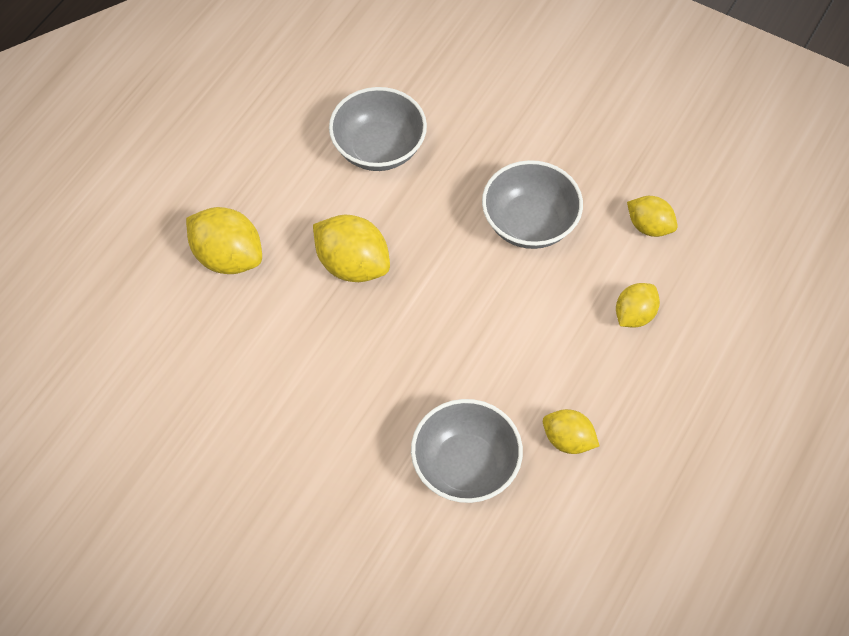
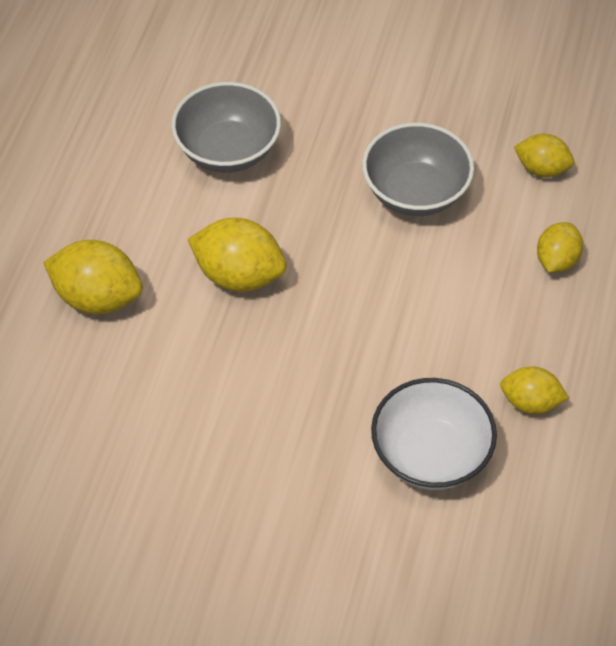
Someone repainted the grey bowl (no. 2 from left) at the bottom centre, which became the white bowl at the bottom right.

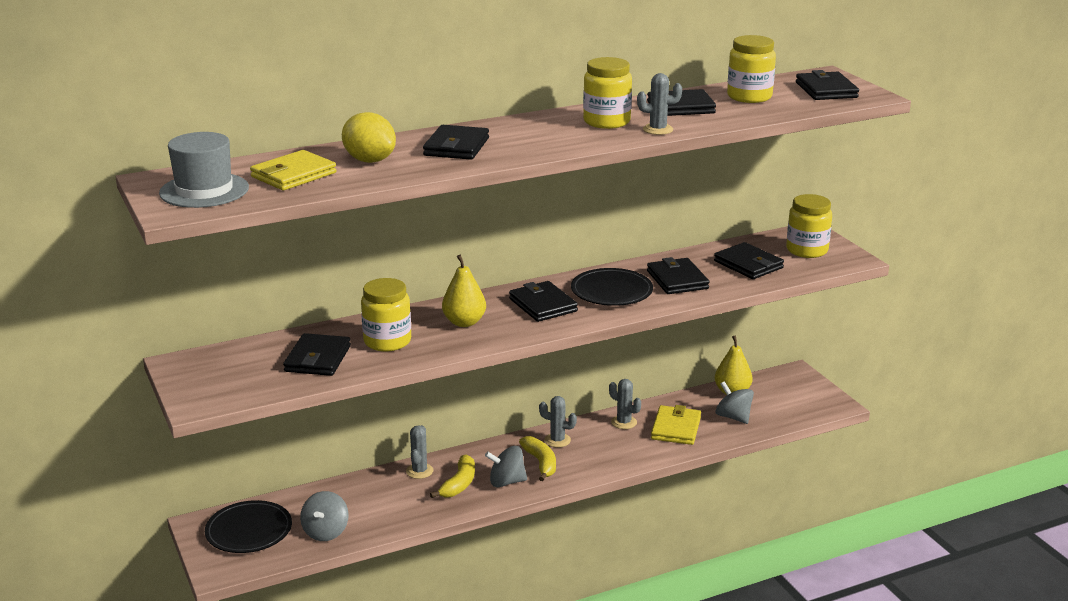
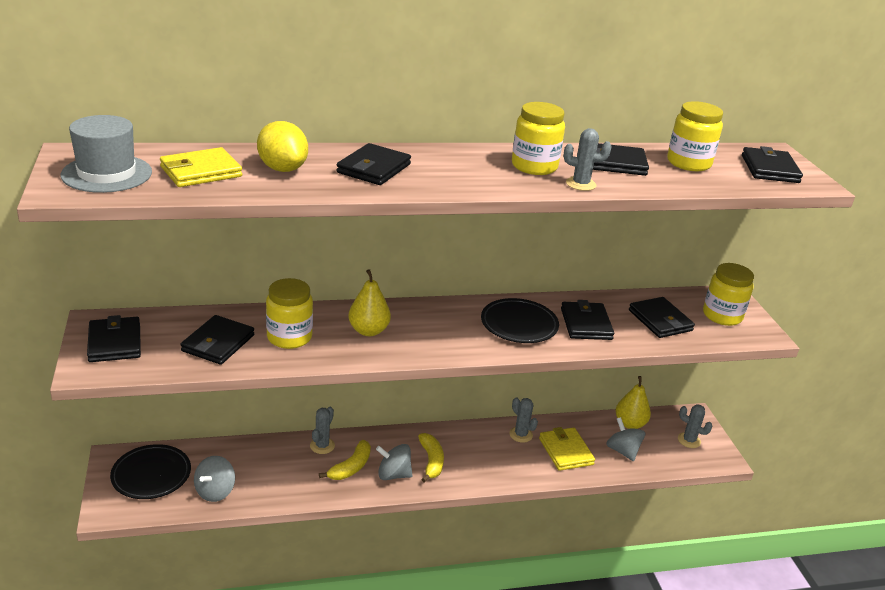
Someone carried the black wallet (no. 3 from left in the first image) from the centre to the middle left. Someone carried the grey cactus (no. 2 from left in the first image) from the bottom centre to the bottom right. Someone rotated the yellow wallet (no. 2 from left) at the bottom centre by 45 degrees counterclockwise.

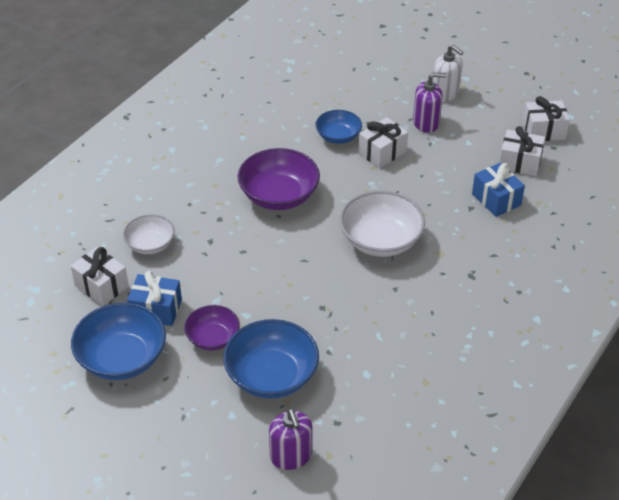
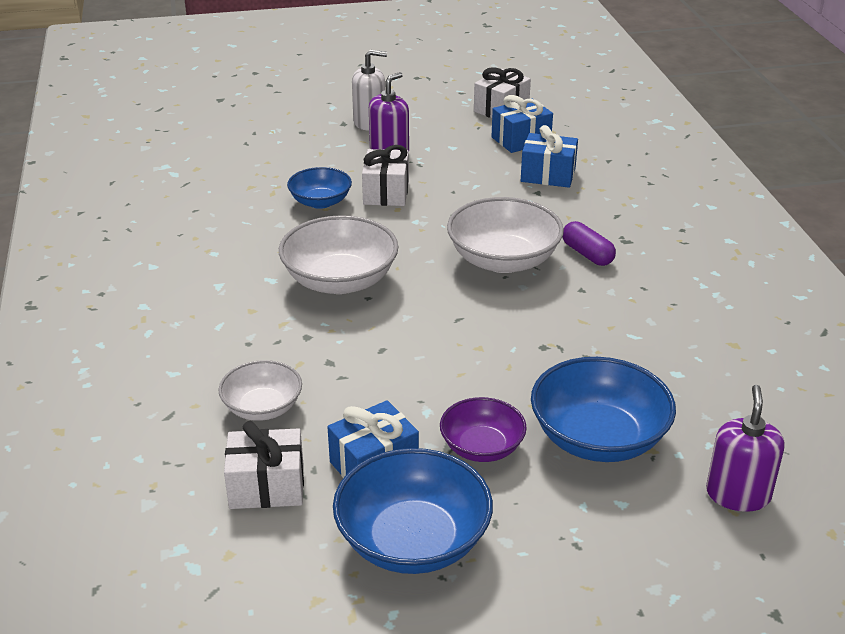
Someone put down the purple capsule at the middle right. Someone repainted the purple bowl (no. 2 from left) at the centre, which became the white bowl (no. 2 from left) at the centre. Someone repainted the white gift (no. 3 from left) at the top right, which became the blue gift (no. 2 from left) at the top centre. Someone rotated the purple soap dispenser (no. 1 from left in the first image) at the bottom centre by 105 degrees counterclockwise.

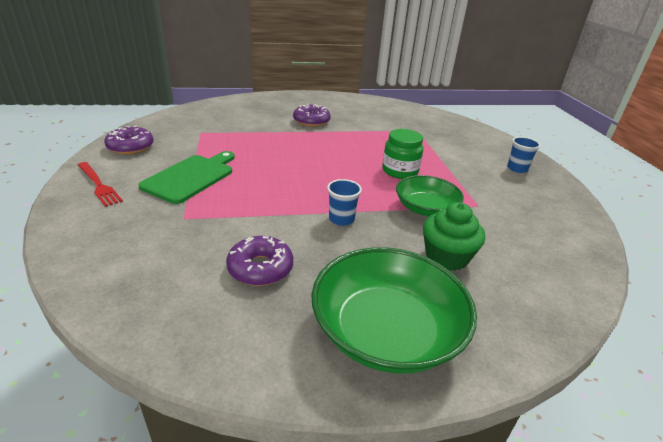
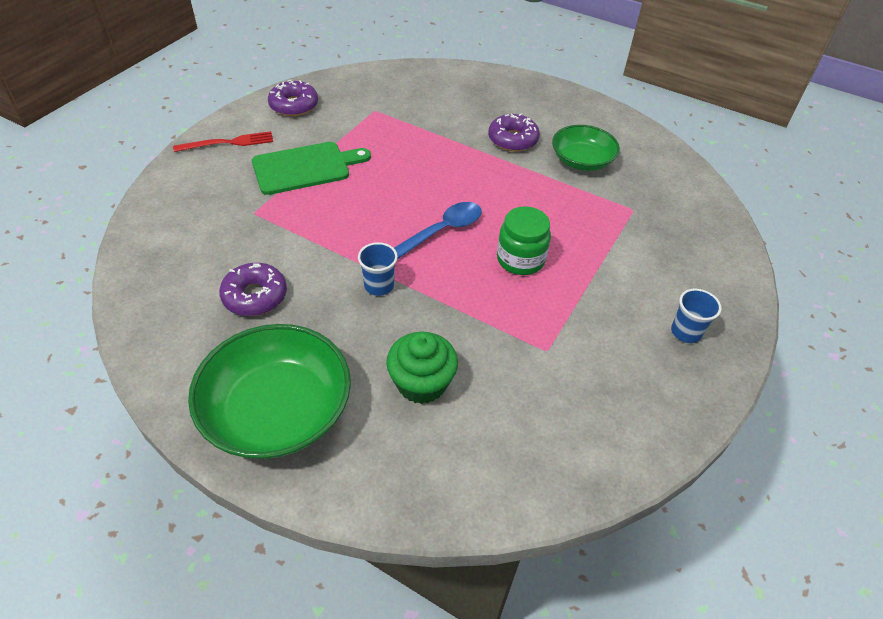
Someone put down the blue spoon at the centre. Someone carried the green bowl (no. 2 from left) from the centre to the top centre. Someone rotated the red fork at the middle left by 105 degrees counterclockwise.

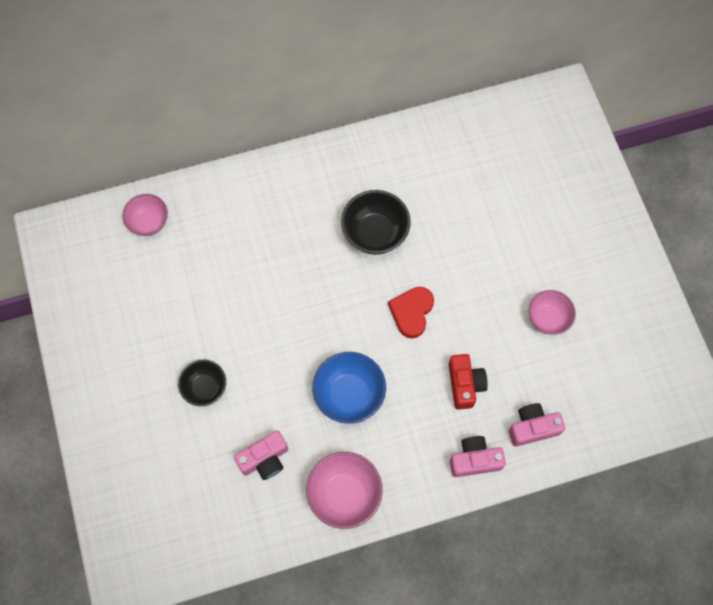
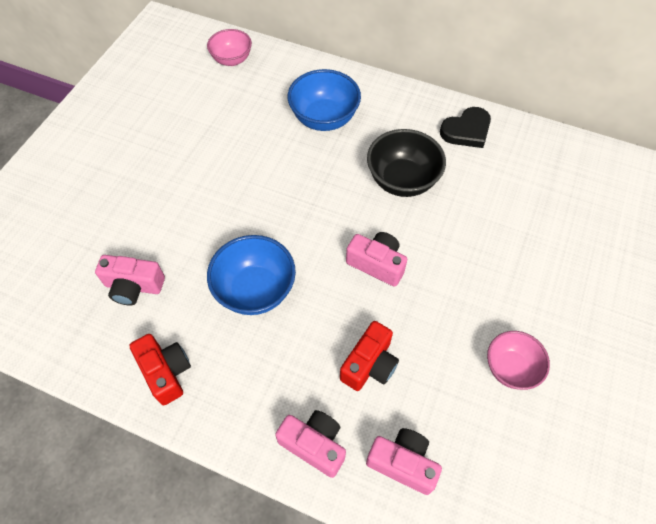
Someone took away the black bowl (no. 1 from left) at the middle left. Someone put down the blue bowl (no. 2 from left) at the top centre. Someone put down the black heart at the top right. Someone swapped the pink bowl (no. 2 from left) at the bottom centre for the red camera (no. 1 from left) at the bottom left. Someone swapped the red heart at the centre for the pink camera (no. 3 from left) at the centre.

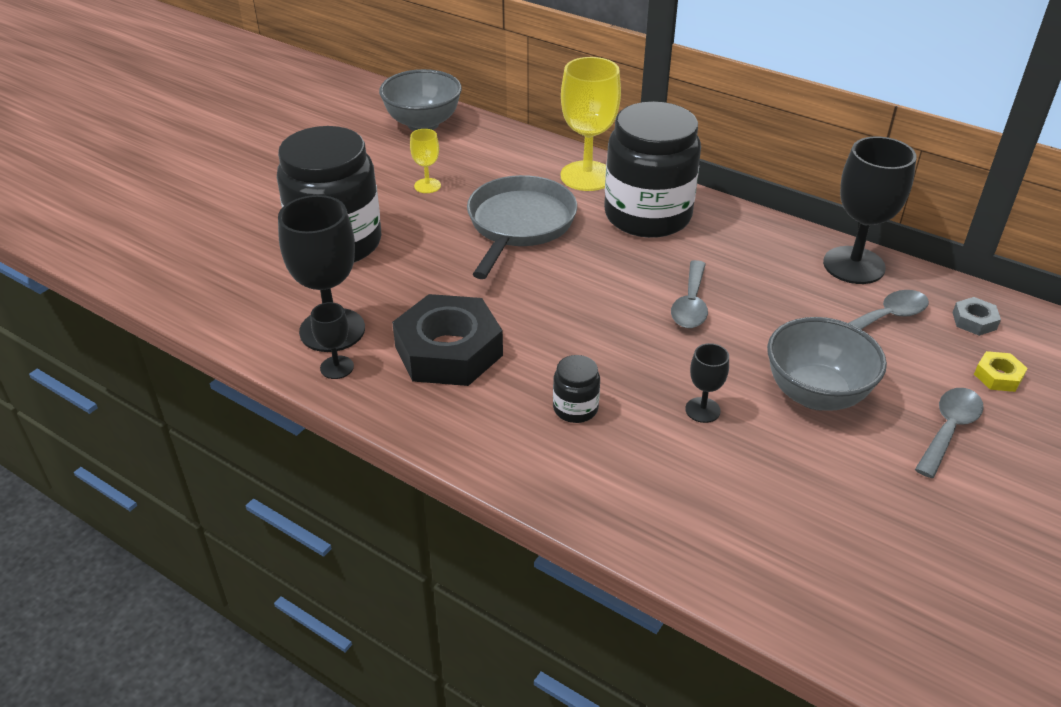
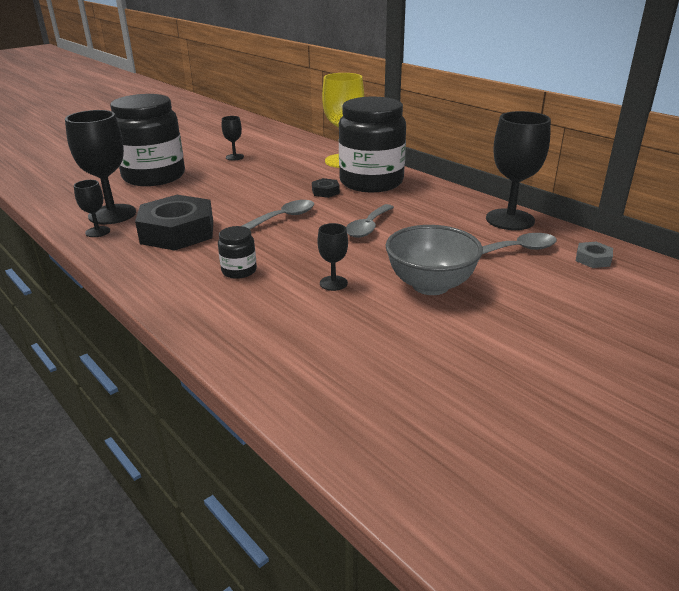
Someone took away the grey bowl (no. 1 from left) at the top centre. Someone took away the grey pan at the top centre. Someone took away the yellow nut at the middle right. Someone put down the black nut (no. 2 from left) at the top centre. Someone carried the grey spoon (no. 3 from left in the first image) from the middle right to the centre. Someone repainted the yellow goblet (no. 1 from left) at the top centre, which became the black goblet (no. 3 from left) at the top centre.

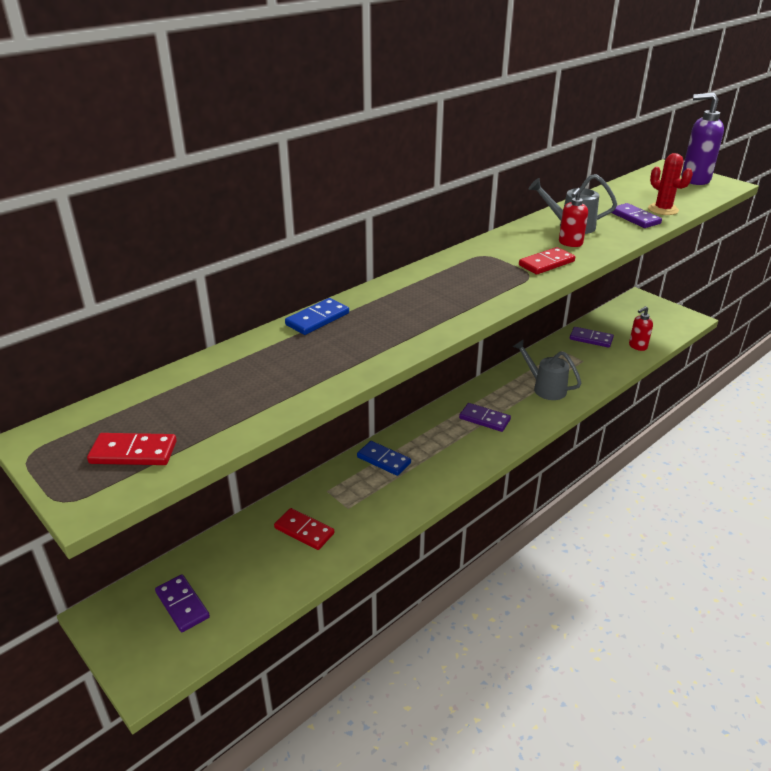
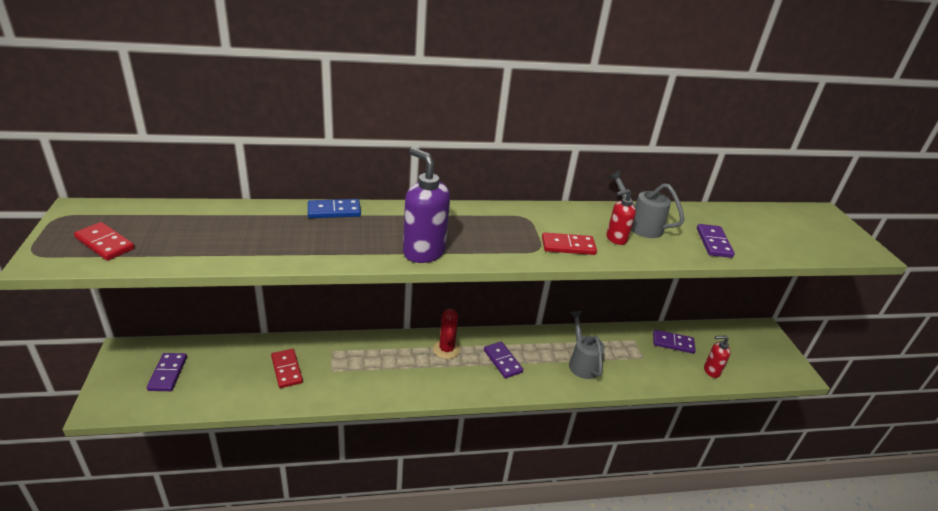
Someone took away the blue domino (no. 2 from left) at the centre. Someone carried the red cactus from the top right to the centre. Someone carried the purple soap dispenser from the top right to the centre. Someone rotated the purple domino (no. 3 from left) at the middle right by 45 degrees counterclockwise.

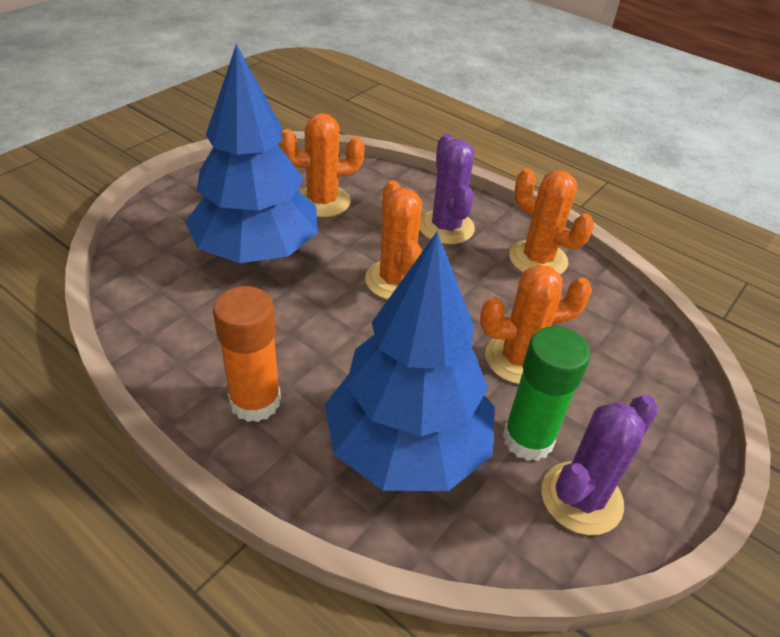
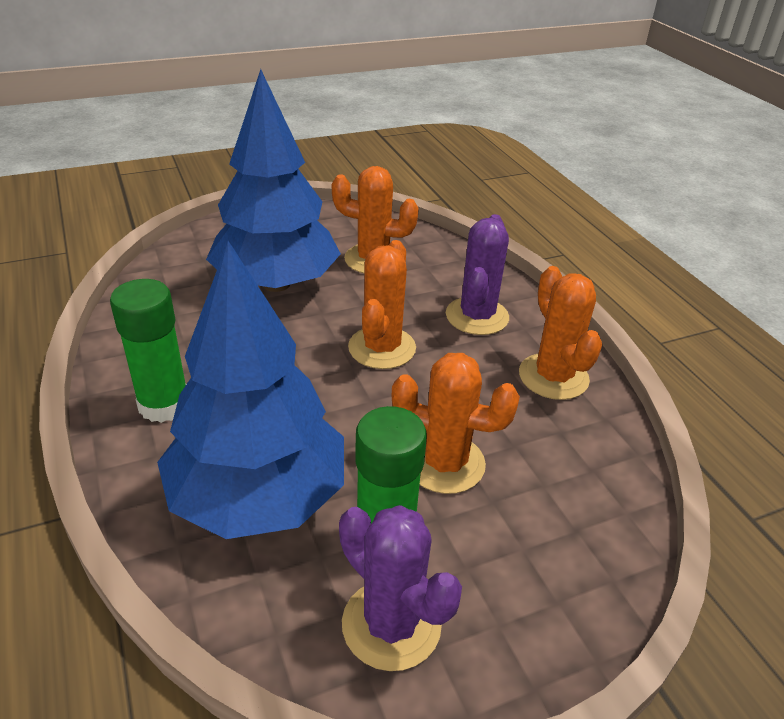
Someone repainted the orange glue stick at the middle left, which became the green glue stick (no. 1 from left) at the middle left. Someone rotated the purple cactus (no. 2 from left in the first image) at the bottom right by 60 degrees clockwise.

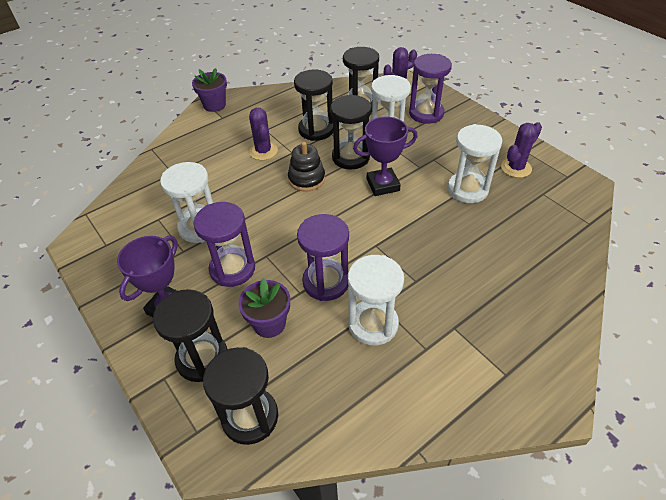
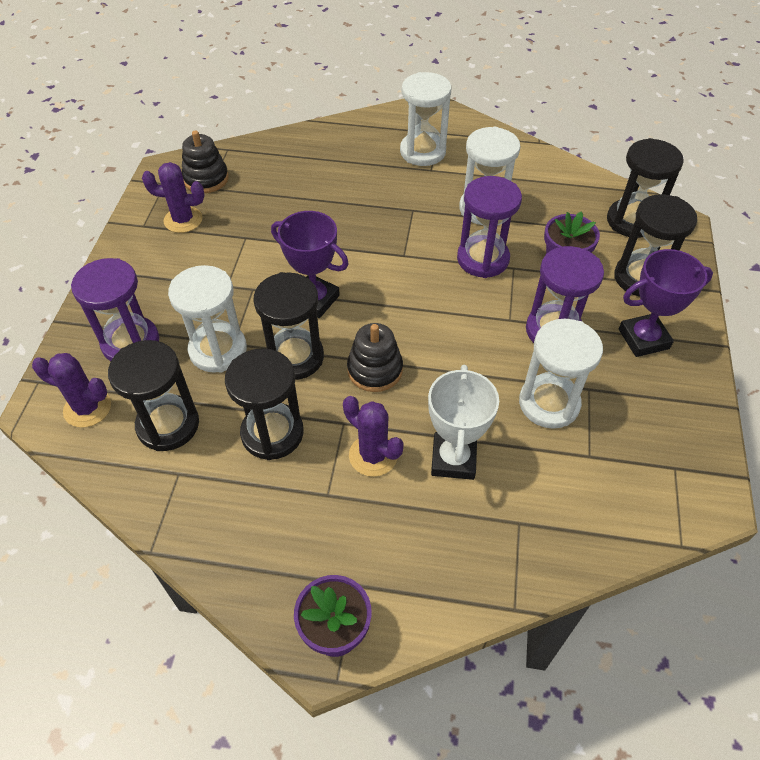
Someone put down the black stacking toy (no. 1 from left) at the top left. Someone put down the white trophy at the centre. Someone carried the white hourglass (no. 4 from left in the first image) from the top right to the top centre. Someone rotated the purple cactus (no. 1 from left in the first image) at the top centre by 75 degrees counterclockwise.

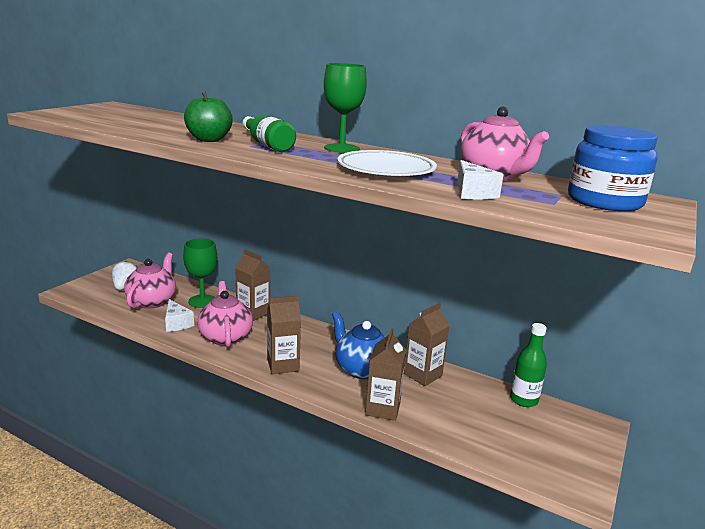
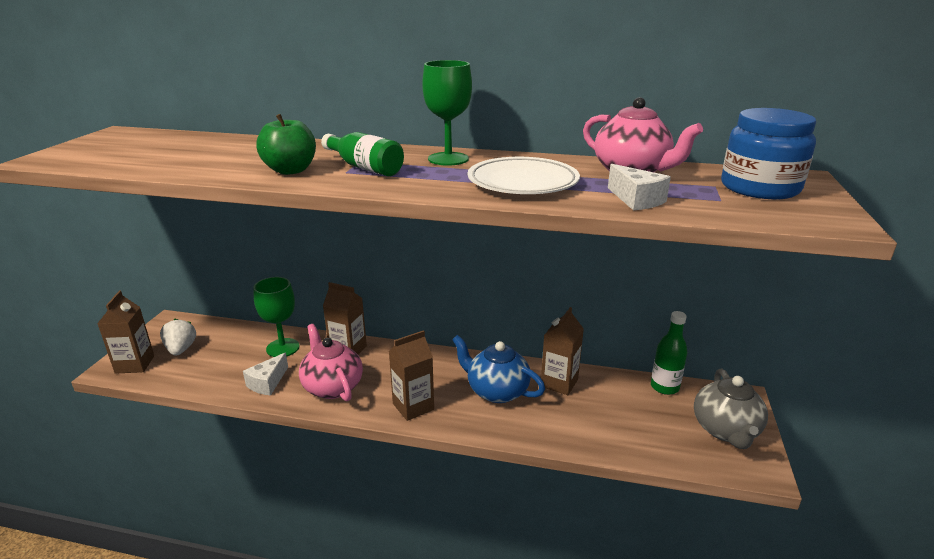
Someone took away the pink teapot (no. 1 from left) at the middle left. Someone put down the grey teapot at the bottom right. Someone carried the brown carton (no. 3 from left in the first image) from the bottom centre to the middle left. Someone rotated the white cheese (no. 1 from left) at the middle left by 75 degrees clockwise.

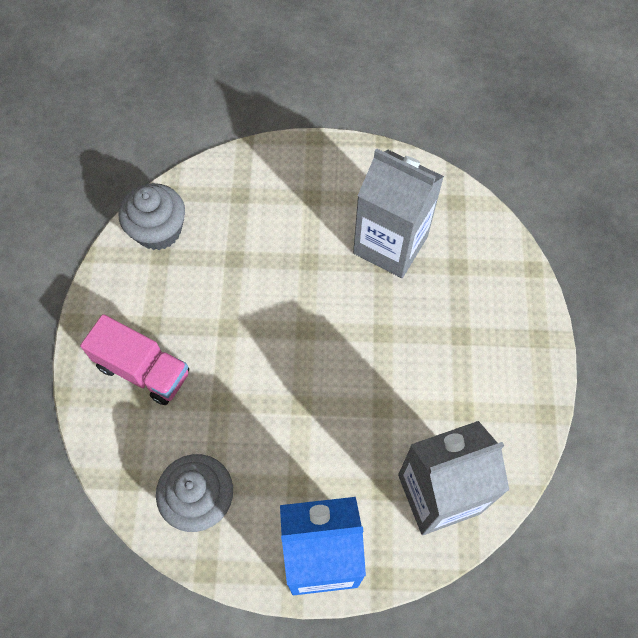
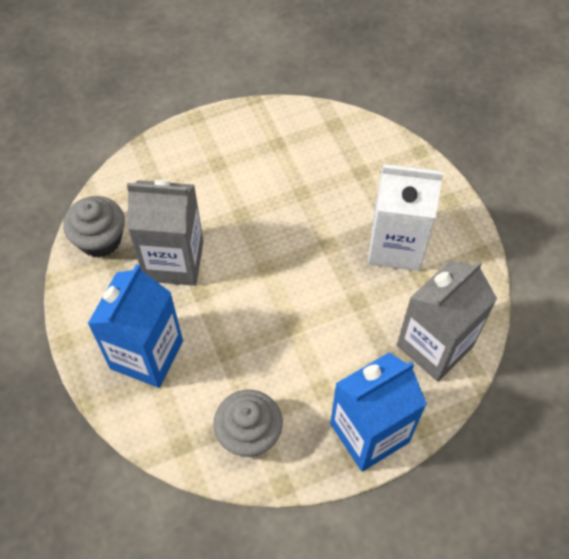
Someone put down the white carton at the middle right. Someone carried the grey carton (no. 1 from left) from the centre to the middle left. Someone swapped the pink truck at the middle left for the blue carton (no. 1 from left) at the middle left.

